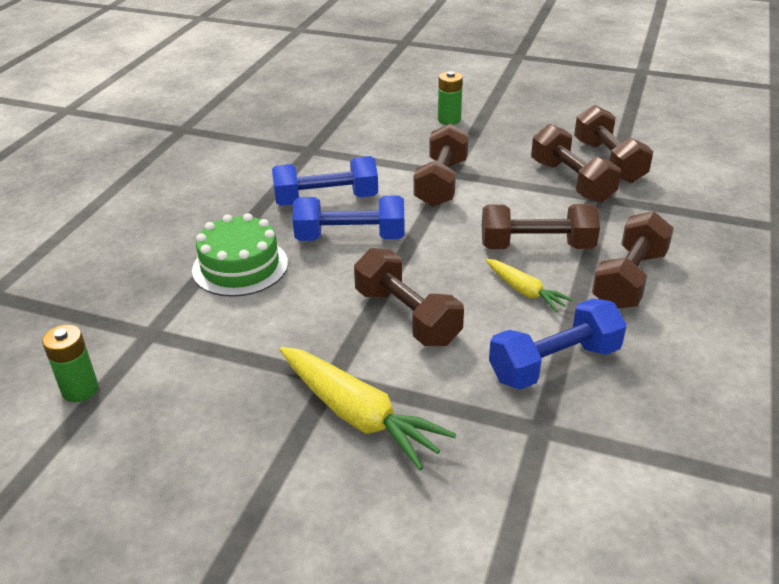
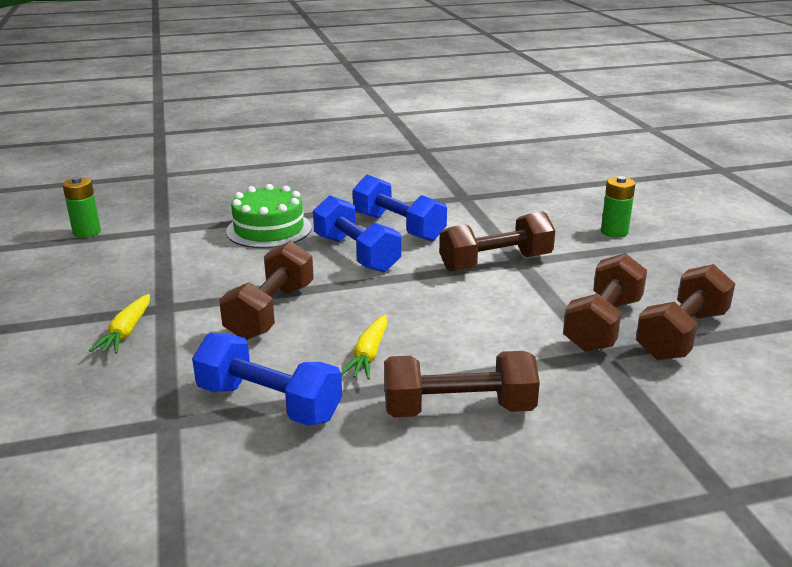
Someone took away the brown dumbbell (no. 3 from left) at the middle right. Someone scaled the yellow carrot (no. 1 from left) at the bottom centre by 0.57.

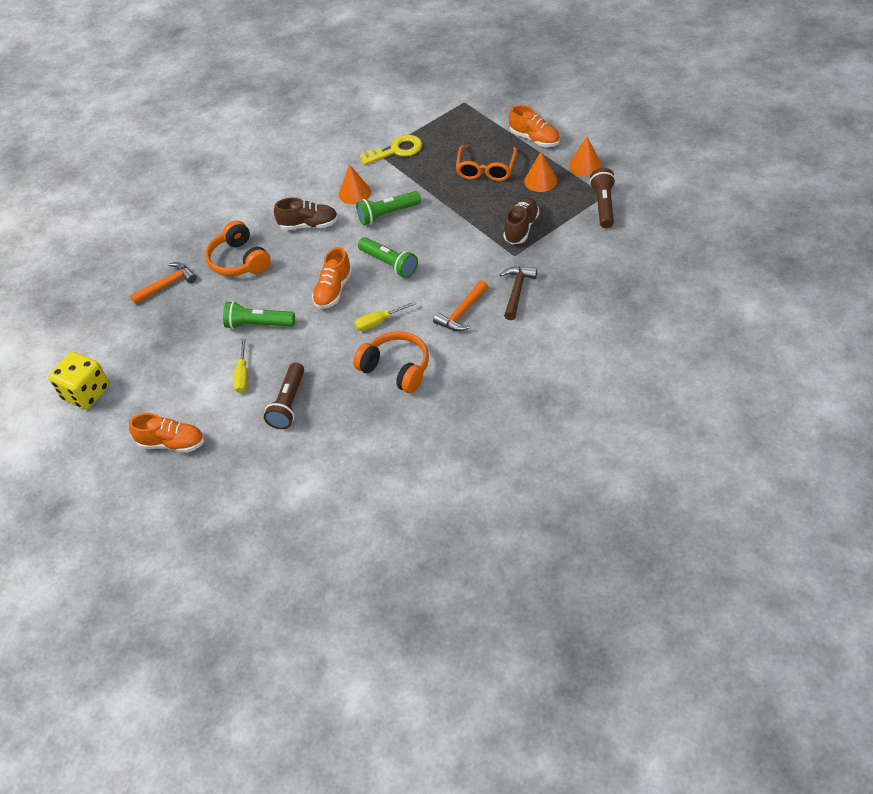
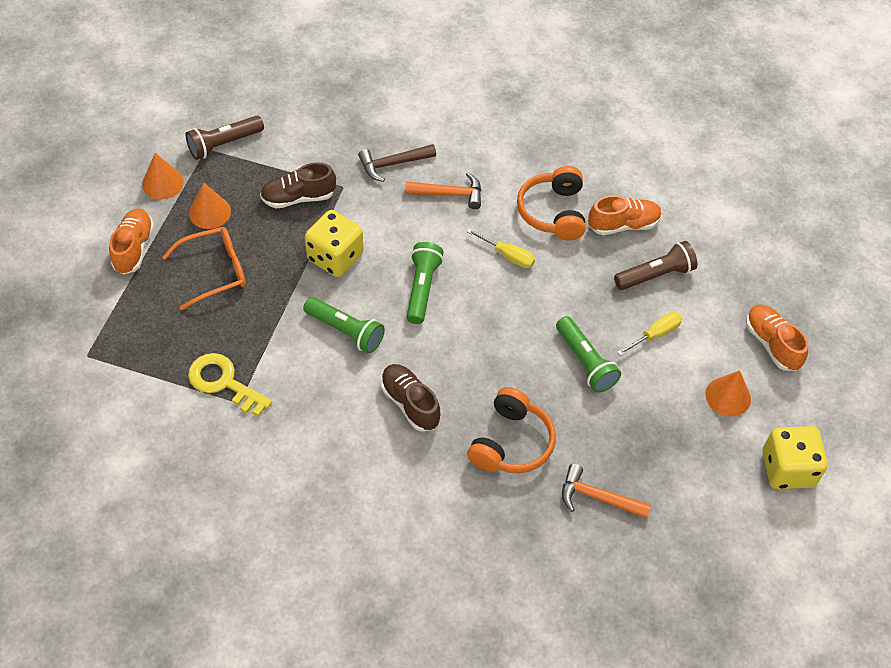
Someone put down the yellow dice (no. 1 from left) at the centre. Someone carried the orange shoe (no. 2 from left) from the centre to the top right. Someone carried the orange cone (no. 1 from left in the first image) from the top centre to the middle right.

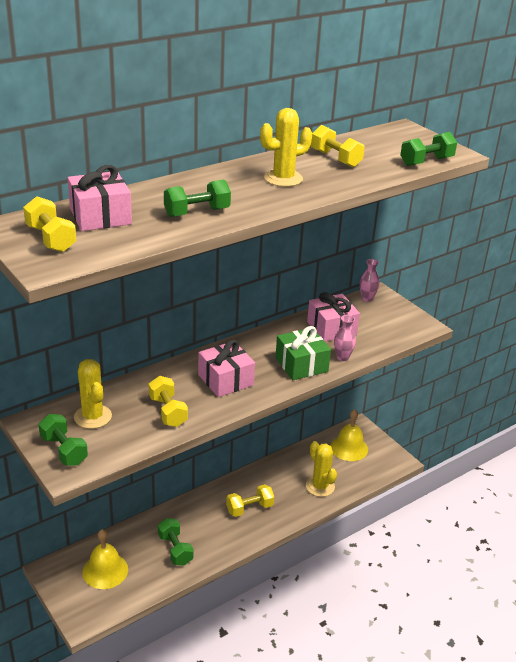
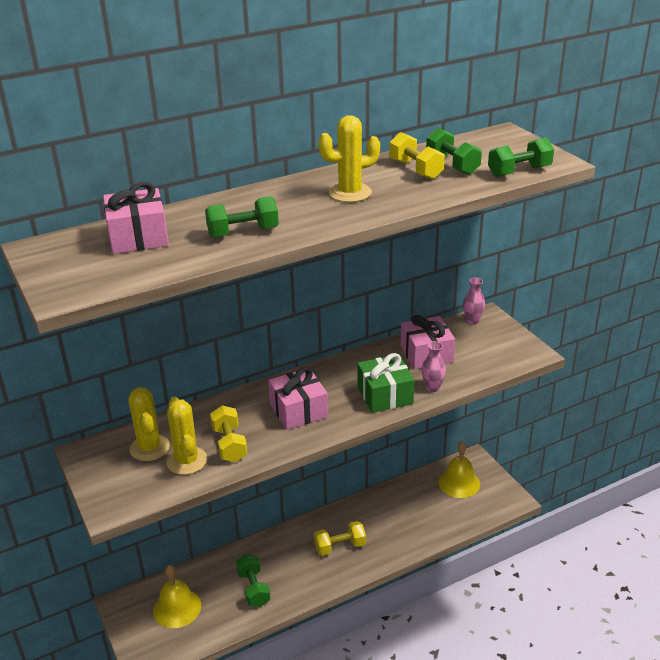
Someone took away the yellow dumbbell (no. 1 from left) at the middle left. Someone carried the green dumbbell (no. 1 from left in the first image) from the middle left to the top right. Someone carried the yellow cactus (no. 3 from left in the first image) from the bottom centre to the middle left.

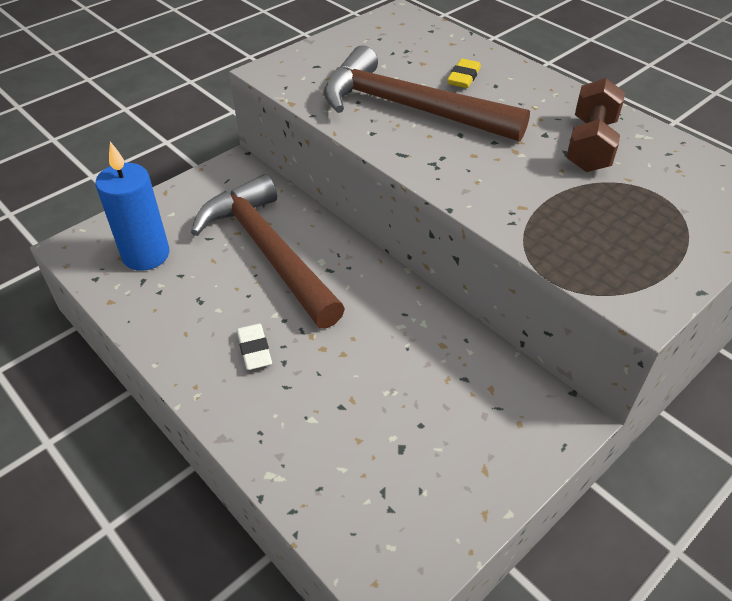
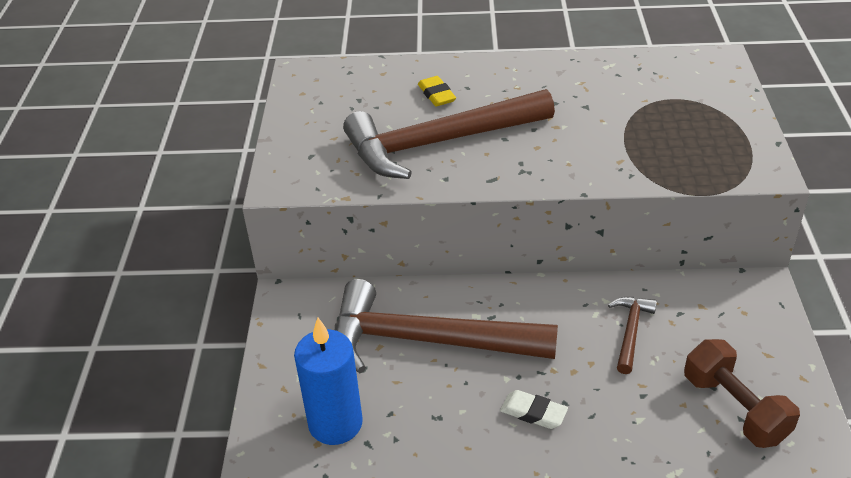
Someone put down the brown hammer (no. 3 from left) at the bottom right. Someone carried the brown dumbbell from the top right to the bottom right.

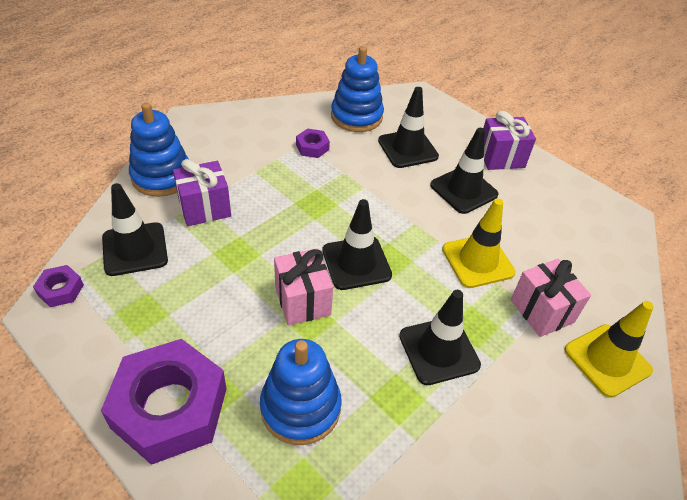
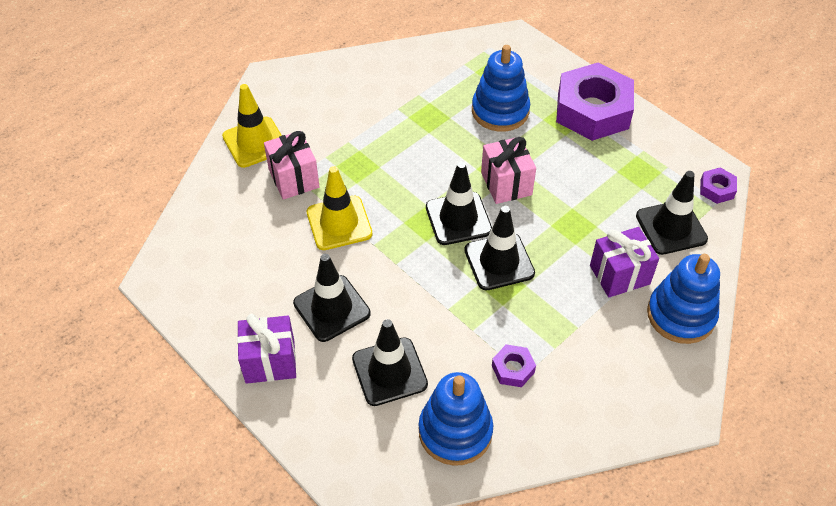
Someone carried the black traffic cone (no. 4 from left) from the bottom centre to the centre.

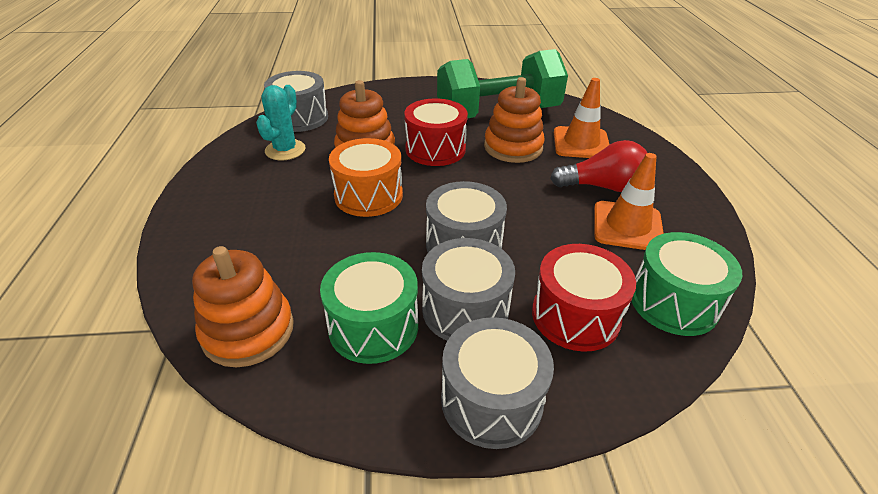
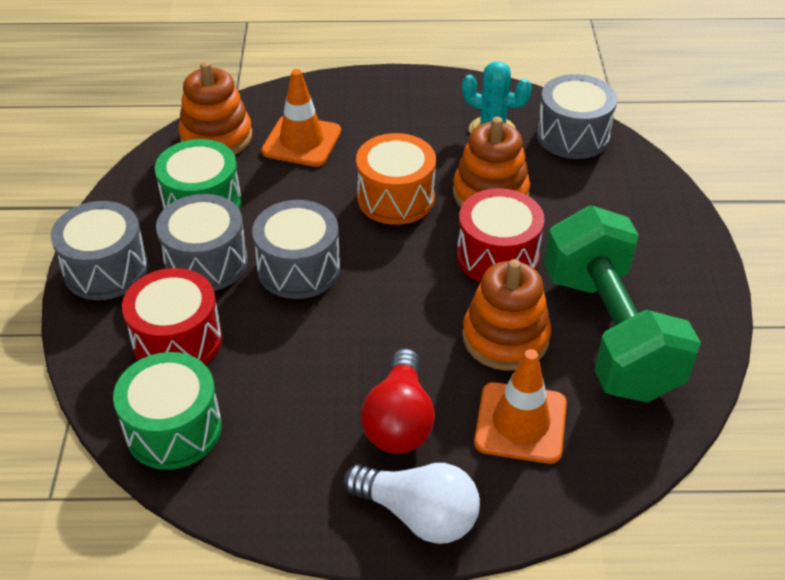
Someone put down the white light bulb at the bottom centre. Someone carried the orange traffic cone (no. 2 from left in the first image) from the middle right to the top centre.

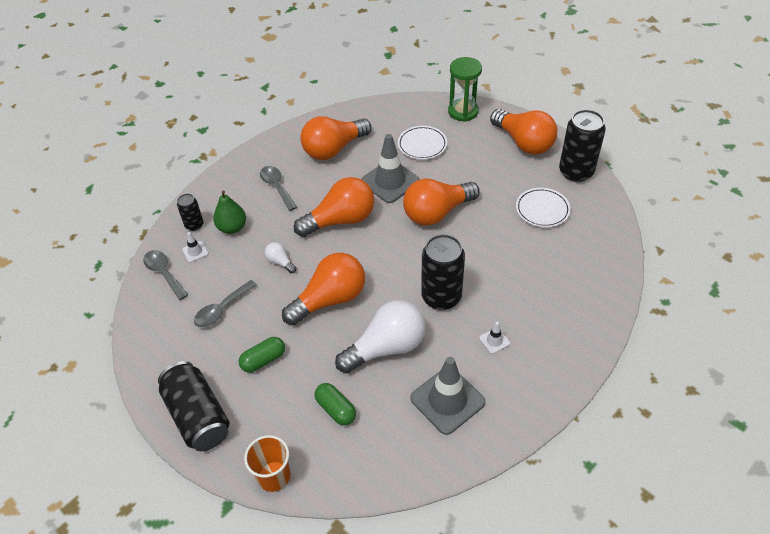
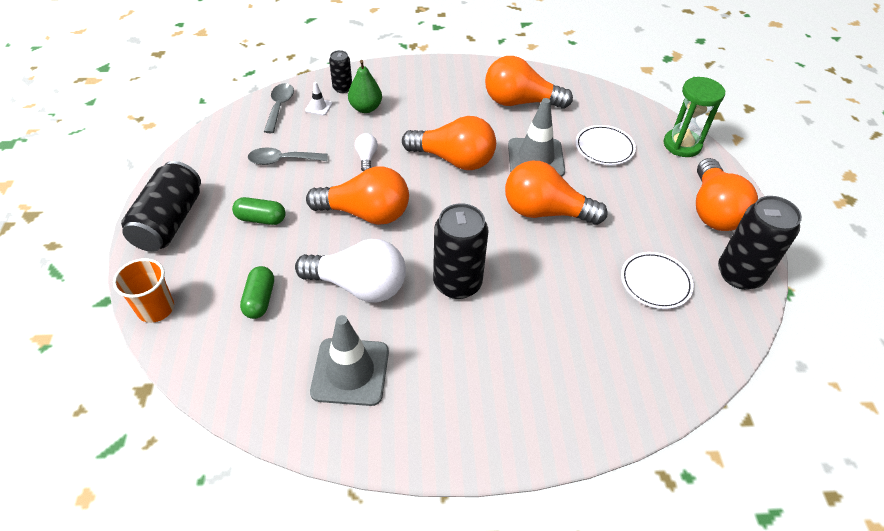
Someone took away the grey spoon (no. 3 from left) at the centre. Someone took away the white traffic cone (no. 2 from left) at the centre.

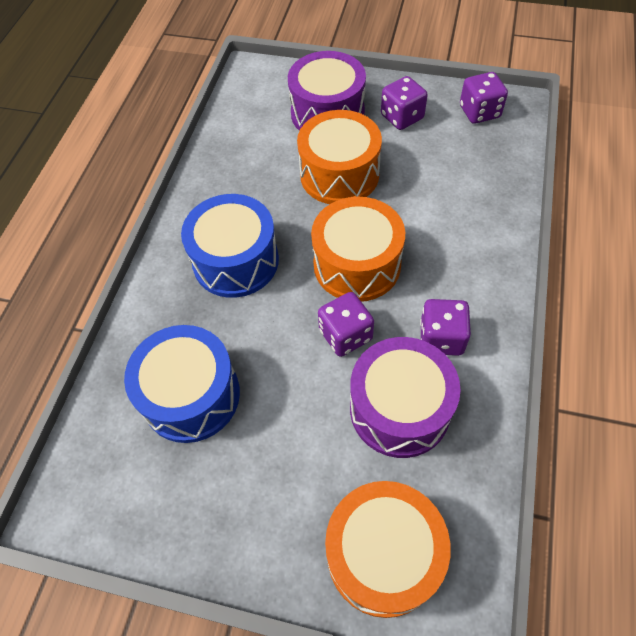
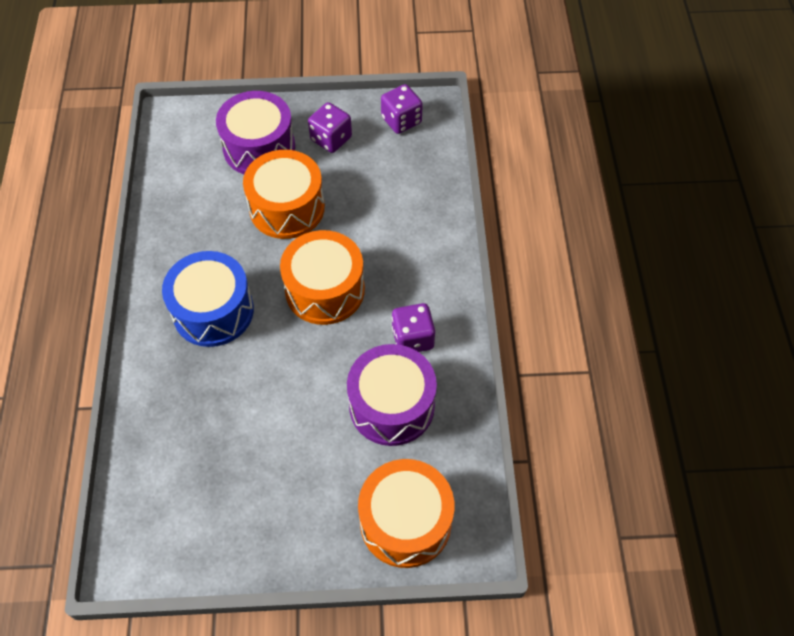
Someone took away the blue drum (no. 1 from left) at the middle left. Someone took away the purple dice (no. 1 from left) at the centre.

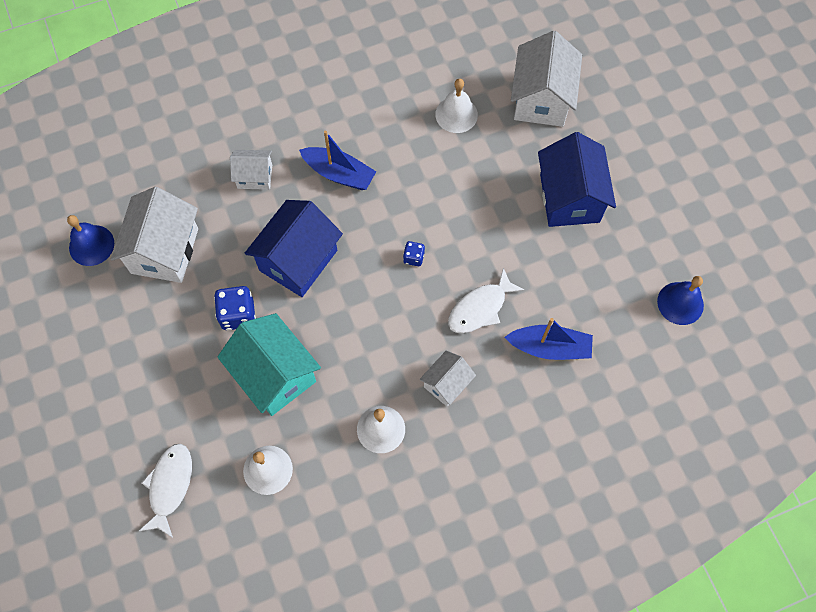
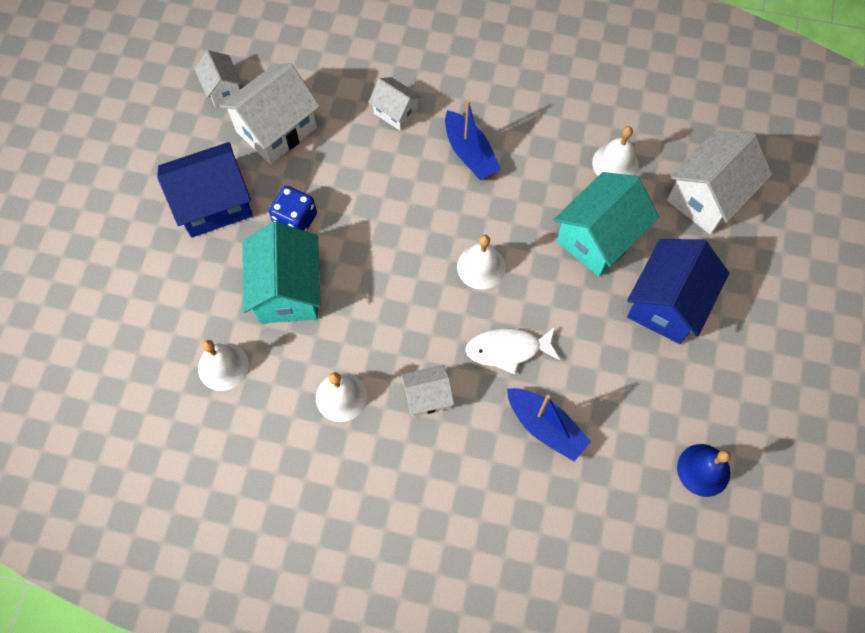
Someone took away the white fish (no. 1 from left) at the bottom left. Someone put down the turquoise house (no. 2 from left) at the middle right. Someone carried the blue house (no. 1 from left) from the centre to the top left. Someone swapped the blue bell (no. 1 from left) at the middle left for the white house (no. 1 from left) at the top left. Someone swapped the blue dice (no. 2 from left) at the centre for the white bell (no. 3 from left) at the centre.

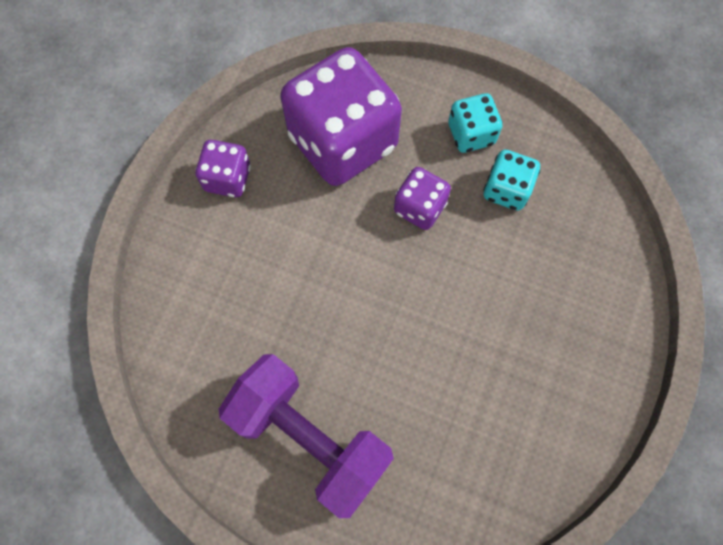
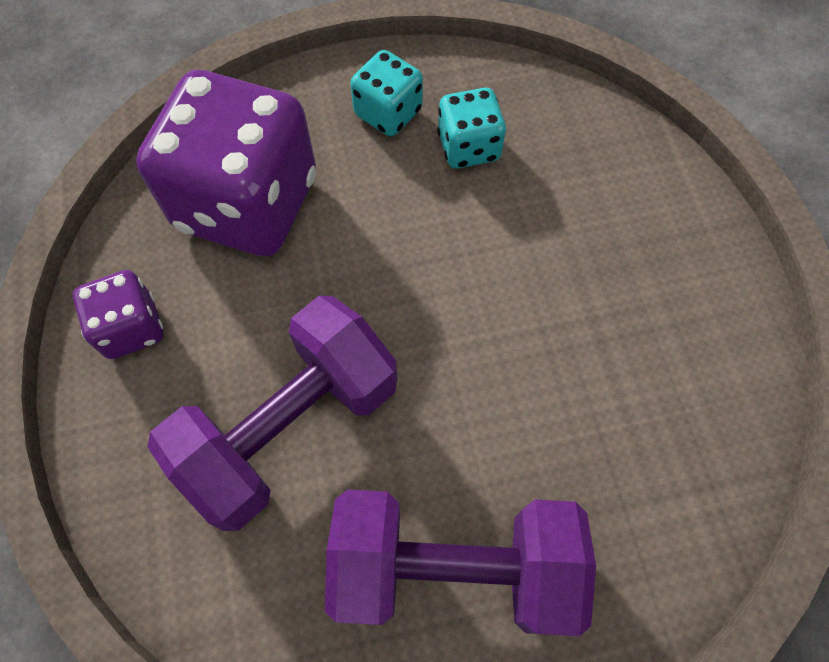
Someone took away the purple dice (no. 3 from left) at the centre. Someone put down the purple dumbbell (no. 1 from left) at the middle left.

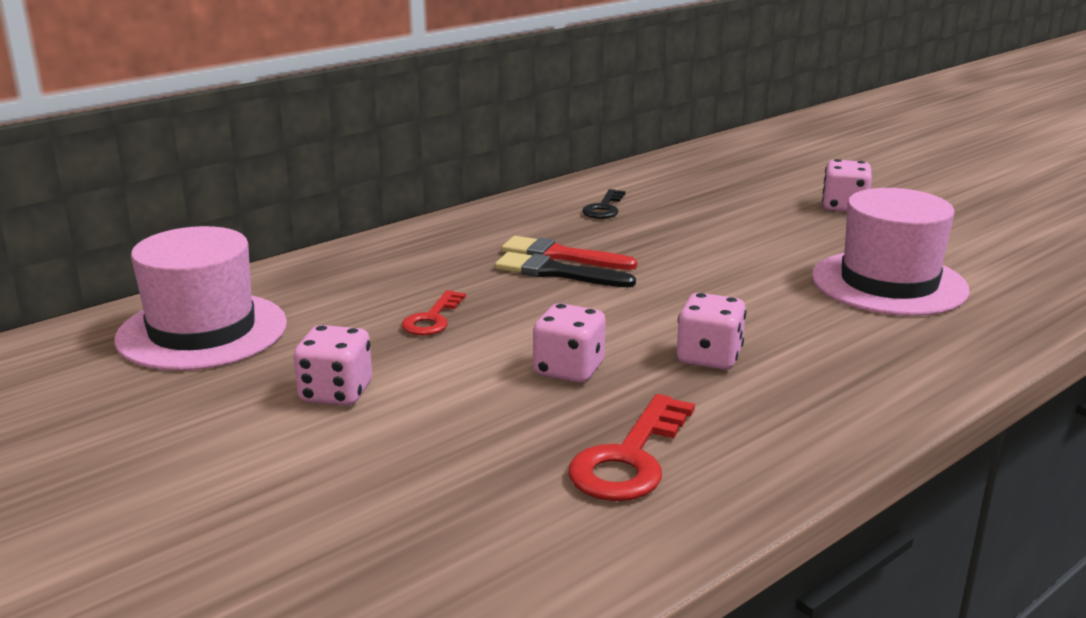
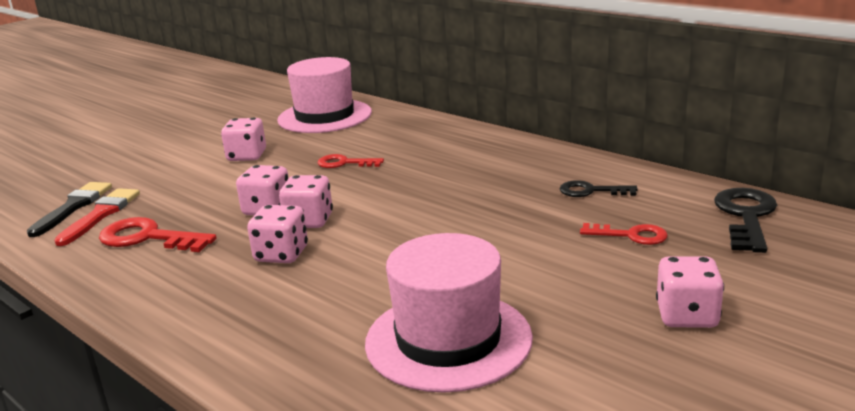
Someone put down the pink dice (no. 4 from left) at the centre. Someone put down the red key (no. 3 from left) at the middle right. Someone put down the black key (no. 2 from left) at the middle right. Someone carried the black brush from the centre to the middle left. Someone carried the red brush from the centre to the middle left.

